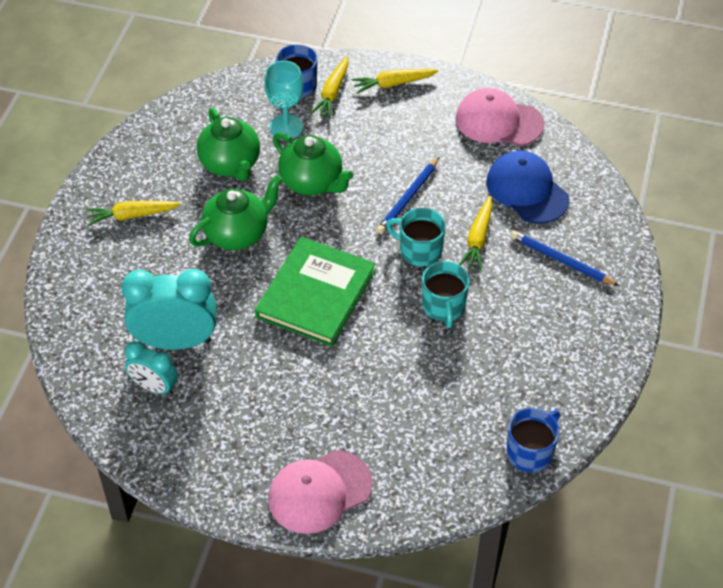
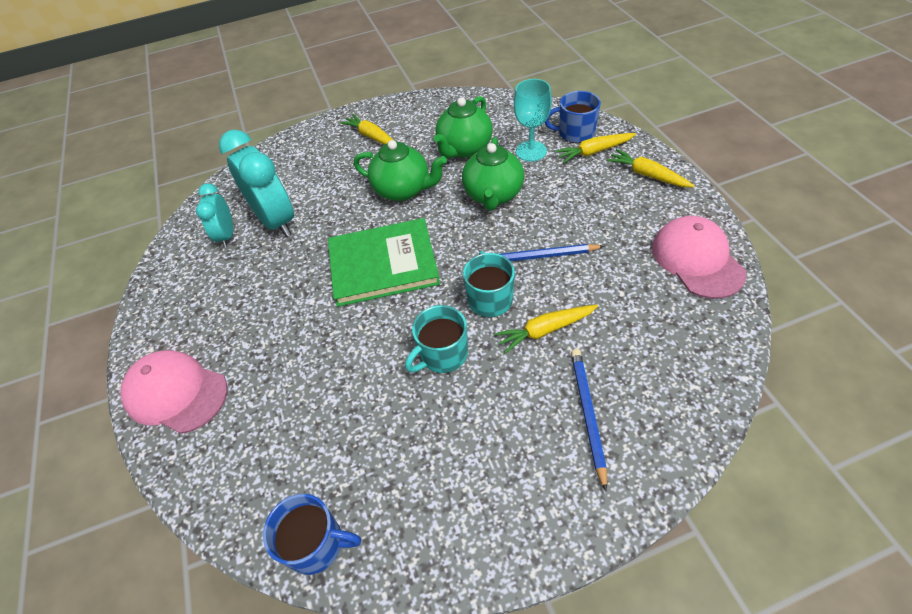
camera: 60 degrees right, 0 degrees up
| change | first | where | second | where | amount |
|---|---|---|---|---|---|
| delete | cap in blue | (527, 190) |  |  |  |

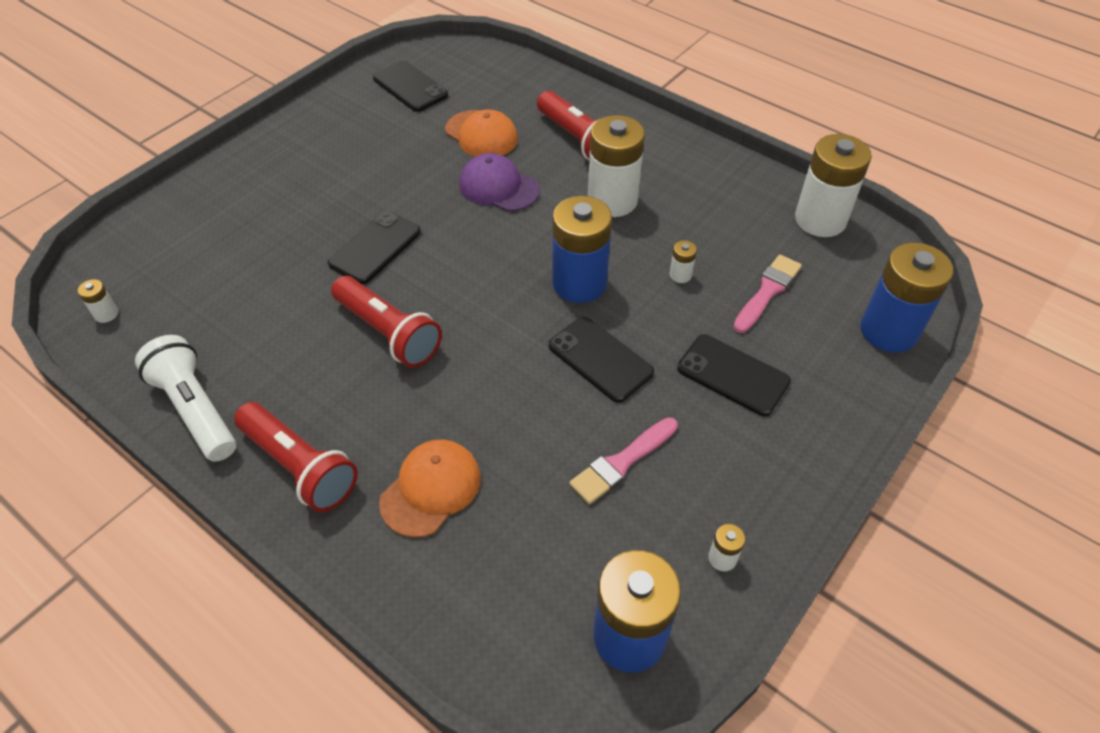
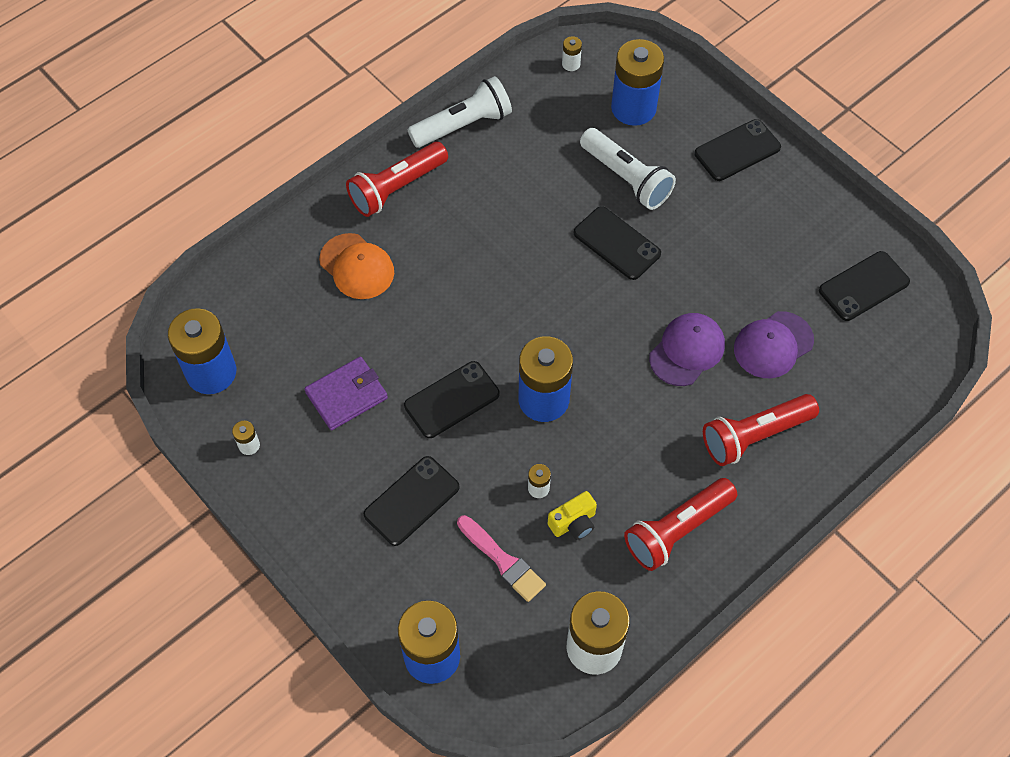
camera: 100 degrees right, 10 degrees up
| change | first | where | second | where | amount |
|---|---|---|---|---|---|
| recolor | cap in orange | (481, 134) | cap in purple | (773, 345) |  |
| delete | battery in white | (612, 200) |  |  |  |
| move | flashlight in red | (388, 333) |  | (677, 530) |  |
| replace | brush in pink | (621, 463) | wallet in purple | (346, 395) |  |
| insert |  |  | battery in blue | (633, 108) |  |
| insert |  |  | phone in black | (737, 150) |  |
| insert |  |  | flashlight in white | (626, 178) |  |
| insert |  |  | camera in yellow | (573, 523) |  |

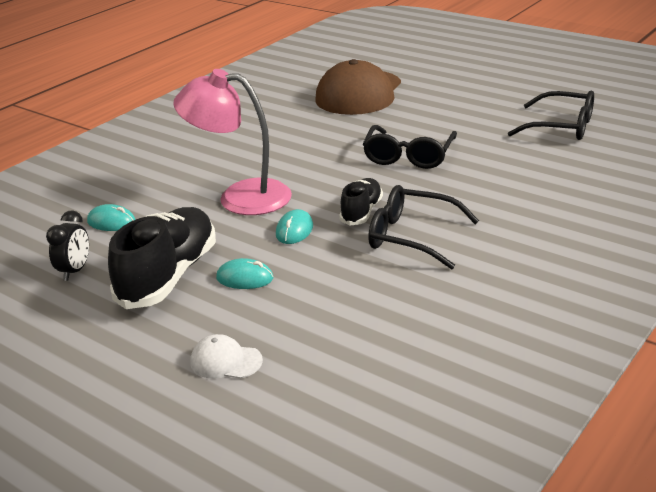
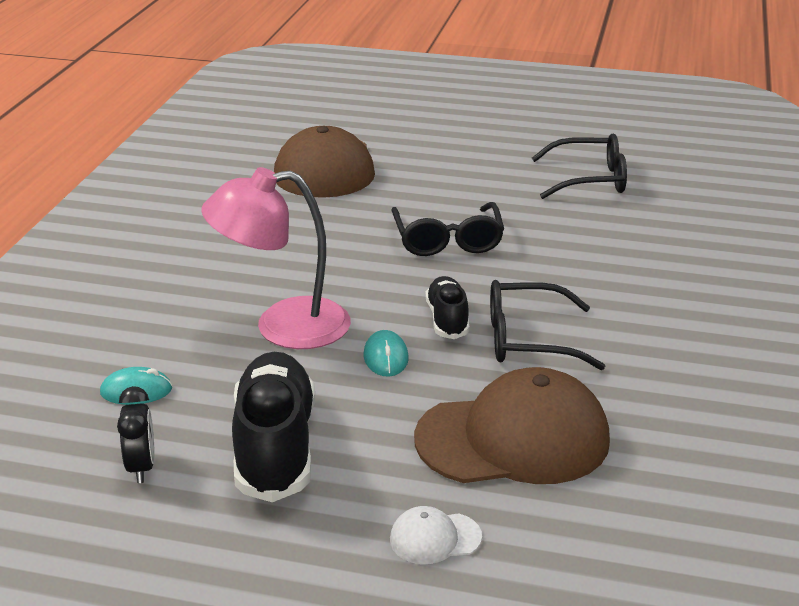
camera: 25 degrees left, 0 degrees up
| change | first | where | second | where | amount |
|---|---|---|---|---|---|
| delete | mouse in turquoise | (245, 278) |  |  |  |
| insert |  |  | cap in brown | (513, 439) |  |

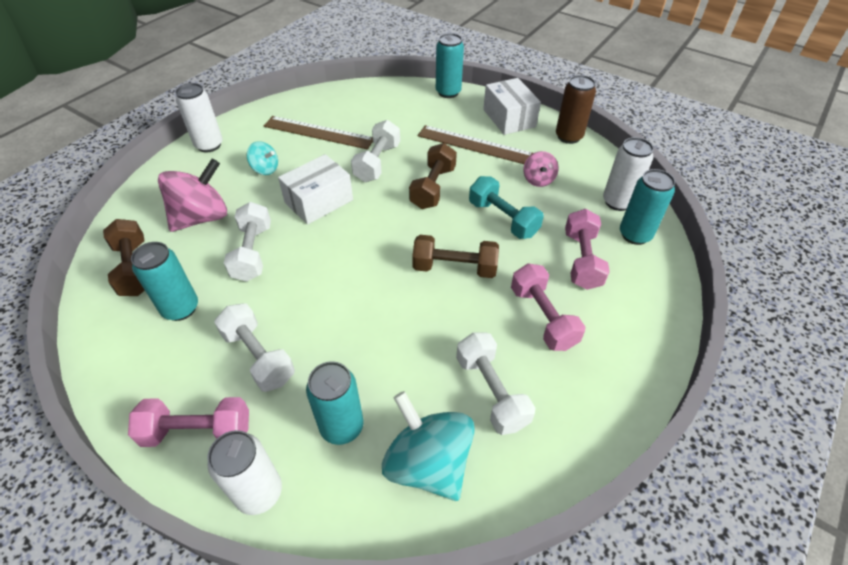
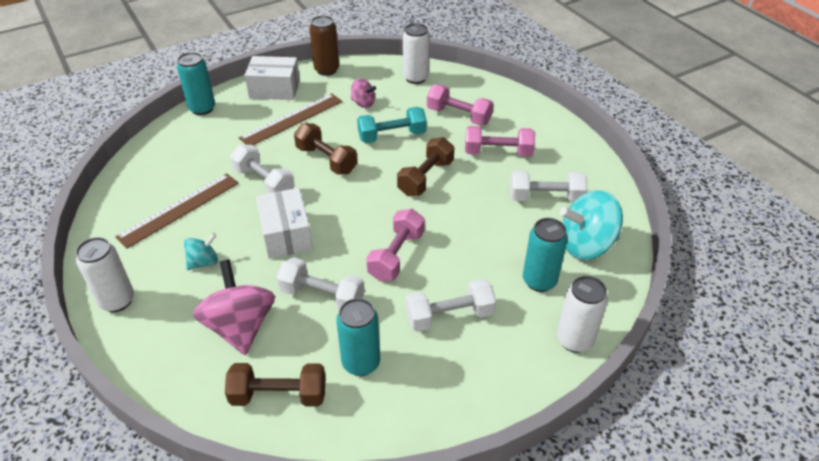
camera: 65 degrees left, 5 degrees down
| change | first | where | second | where | amount |
|---|---|---|---|---|---|
| delete | can in turquoise | (635, 235) |  |  |  |
| move | dumbbell in pink | (198, 431) |  | (396, 256) |  |

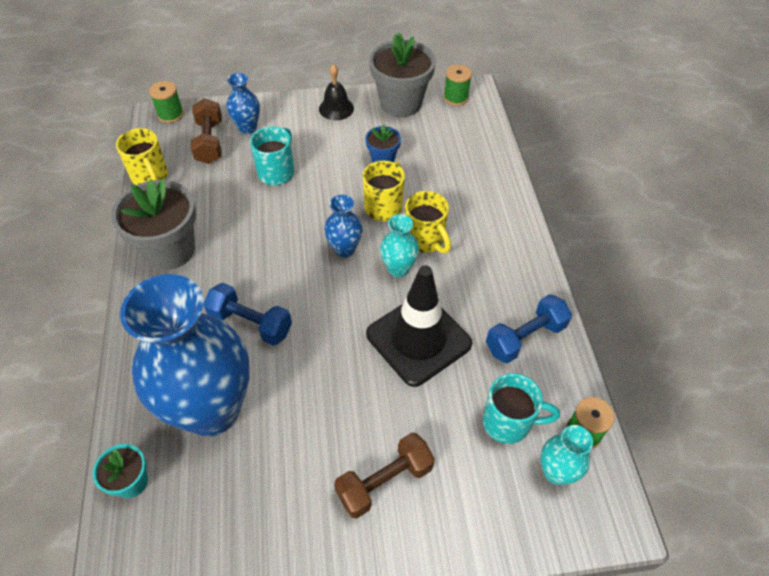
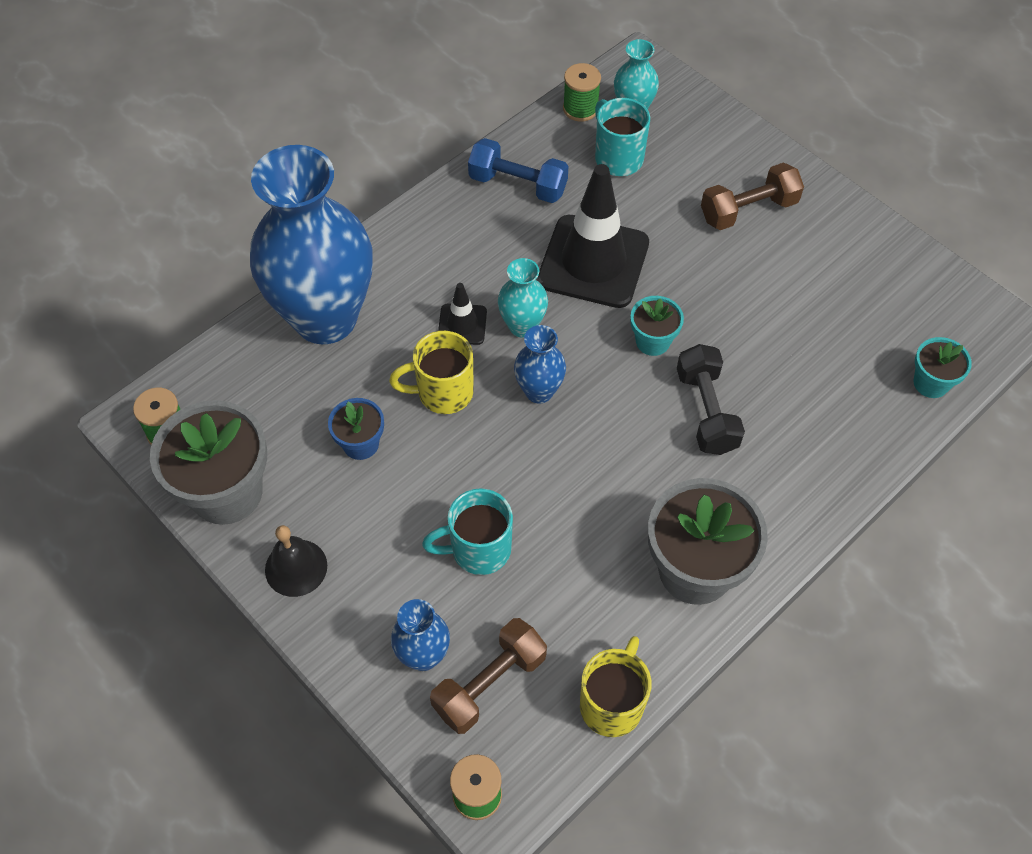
camera: 125 degrees left, 5 degrees up
| change | first | where | second | where | amount |
|---|---|---|---|---|---|
| replace | mug in yellow | (425, 240) | traffic cone in black | (462, 324) |  |
| move | vase in blue | (211, 410) |  | (325, 318) |  |
| recolor | dumbbell in blue | (250, 323) | dumbbell in black | (706, 411) |  |
| rotate | dumbbell in brown | (384, 481) |  | (748, 210) | 45 degrees counterclockwise |
| insert |  |  | flower pot in turquoise | (653, 341) |  |

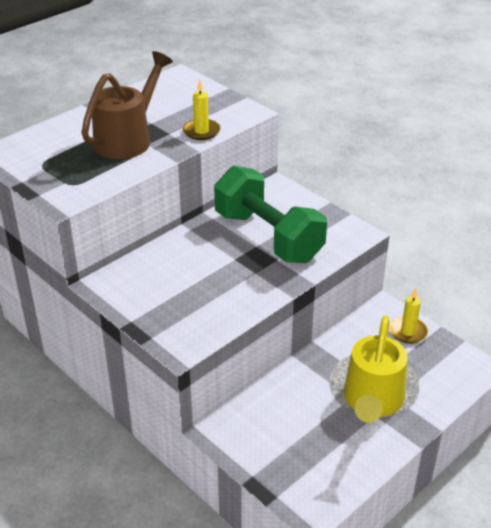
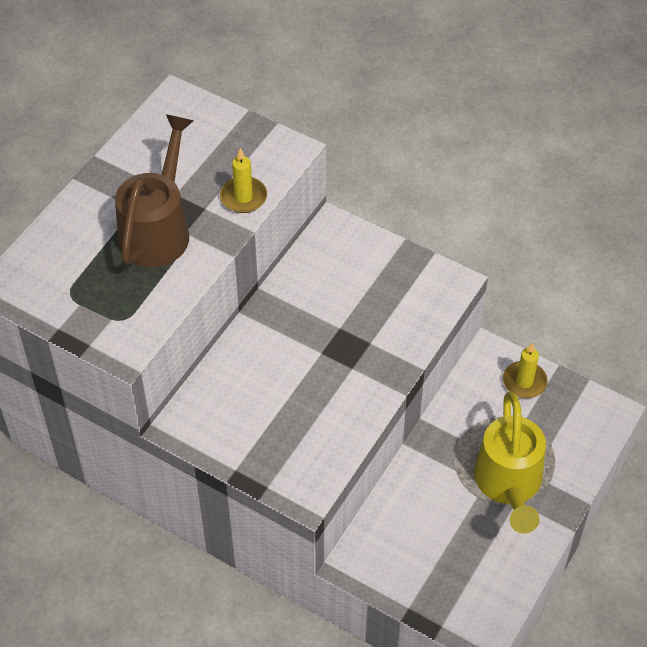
camera: 15 degrees left, 15 degrees up
| change | first | where | second | where | amount |
|---|---|---|---|---|---|
| delete | dumbbell in green | (268, 236) |  |  |  |

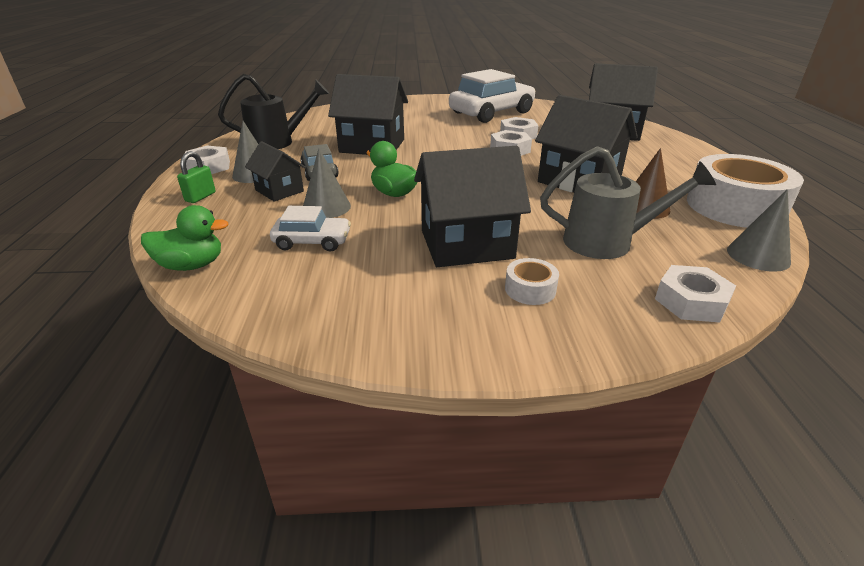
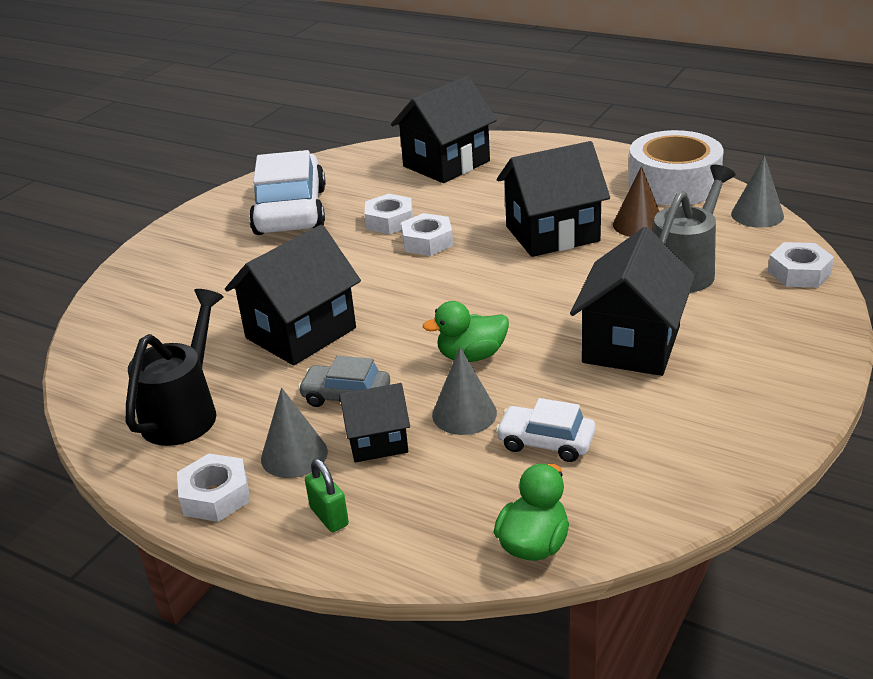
camera: 55 degrees left, 0 degrees up
| change | first | where | second | where | amount |
|---|---|---|---|---|---|
| rotate | car in white | (312, 241) |  | (546, 442) | 105 degrees counterclockwise |
| delete | tape in white | (530, 289) |  |  |  |

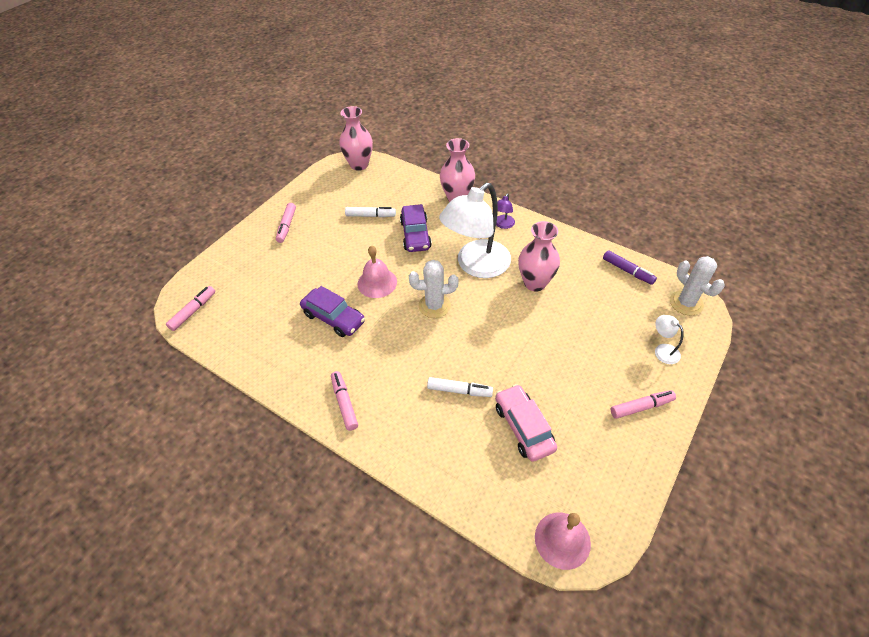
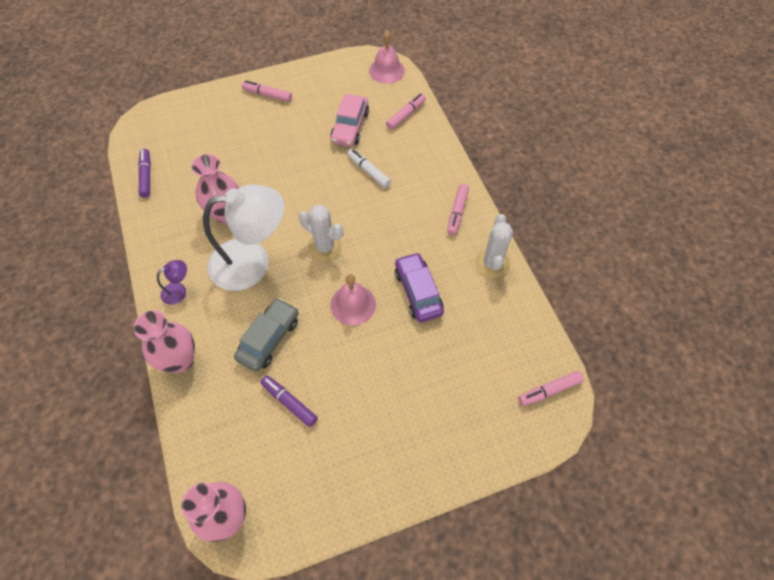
camera: 145 degrees left, 10 degrees up
| change | first | where | second | where | amount |
|---|---|---|---|---|---|
| move | marker in pink | (287, 226) |  | (406, 115) |  |
| recolor | car in purple | (415, 235) | car in grey | (269, 339) |  |
| recolor | marker in white | (370, 216) | marker in purple | (289, 402) |  |
| move | cactus in white | (686, 303) |  | (492, 263) |  |
| delete | lamp in white | (663, 350) |  |  |  |

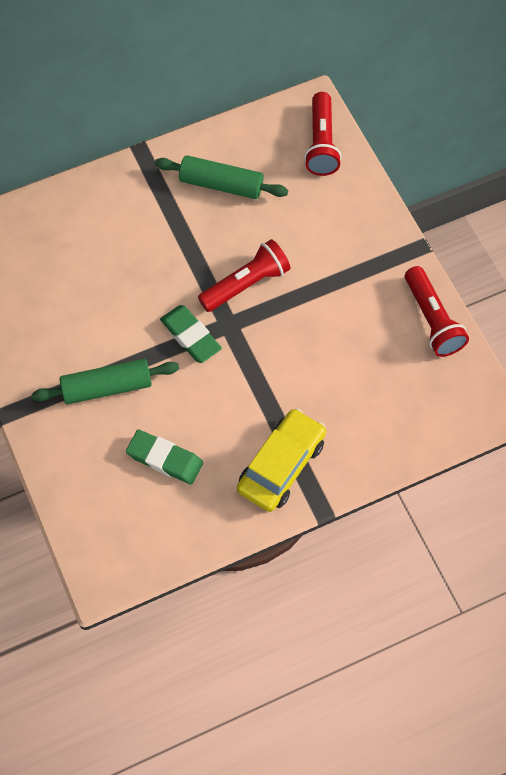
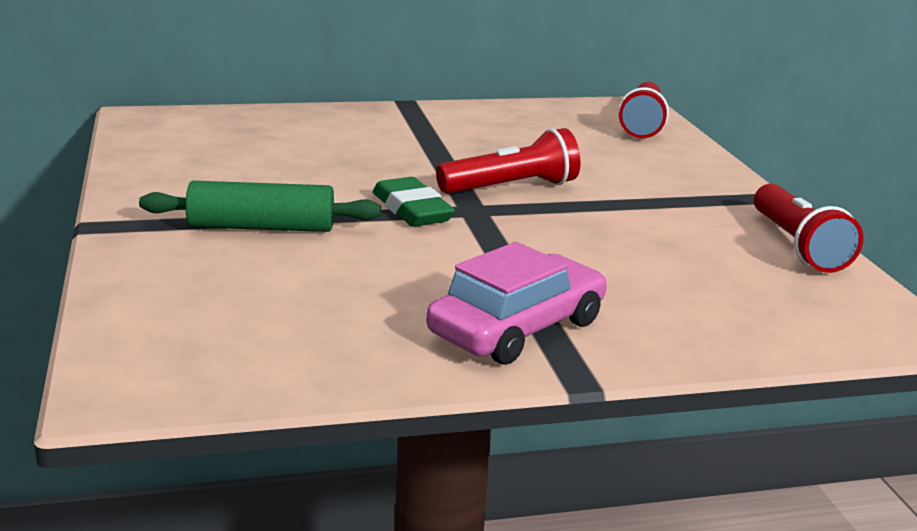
camera: 10 degrees right, 40 degrees down
| change | first | where | second | where | amount |
|---|---|---|---|---|---|
| delete | rolling pin in green | (221, 185) |  |  |  |
| recolor | car in yellow | (281, 465) | car in pink | (517, 328) |  |
| delete | eraser in green | (165, 459) |  |  |  |

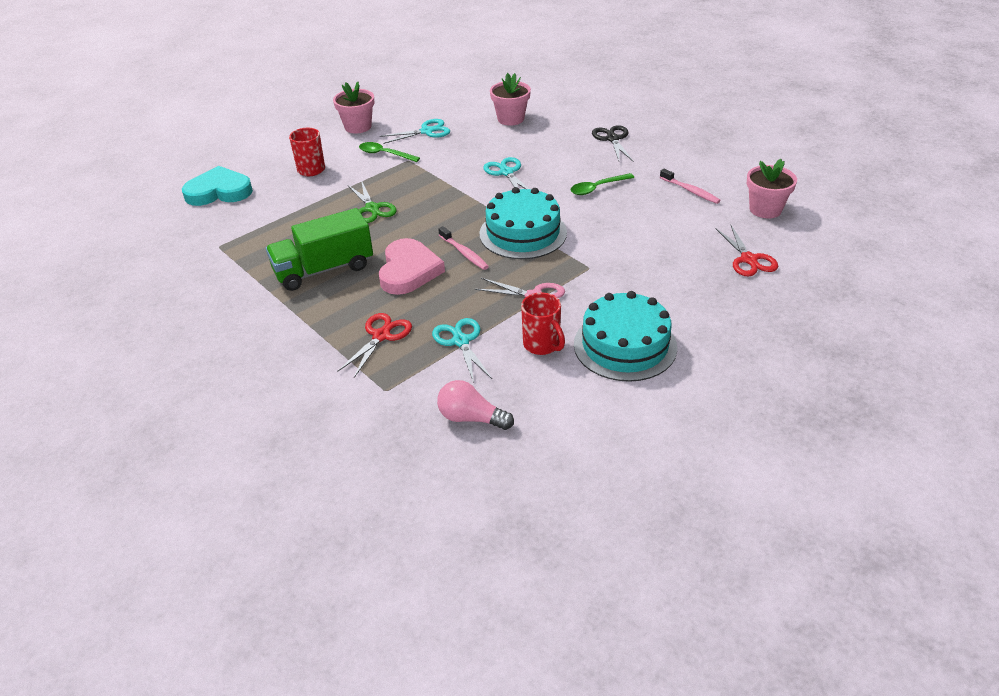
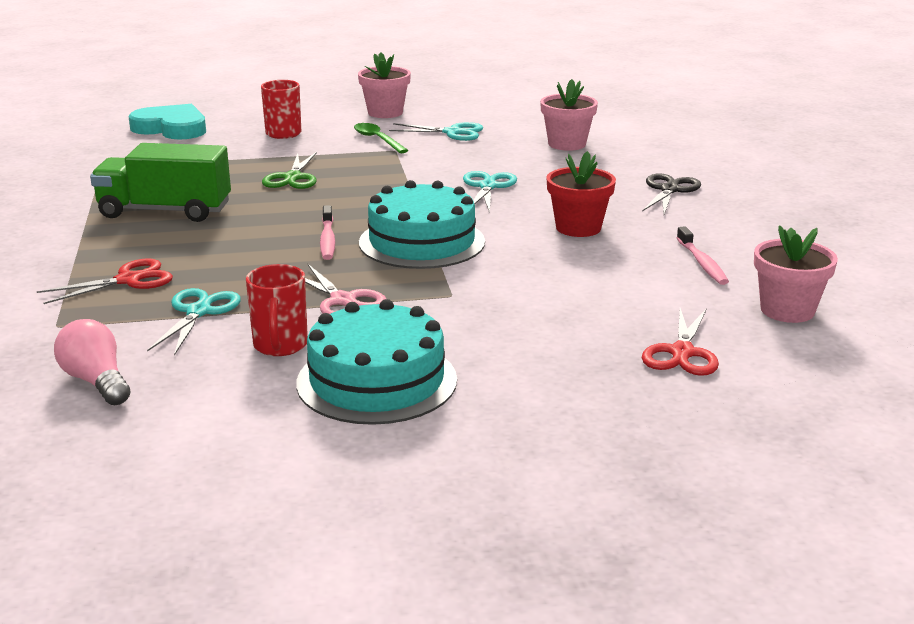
camera: 30 degrees right, 15 degrees down
| change | first | where | second | where | amount |
|---|---|---|---|---|---|
| replace | spoon in green | (597, 188) | flower pot in red | (578, 228) |  |
| delete | heart in pink | (408, 271) |  |  |  |

